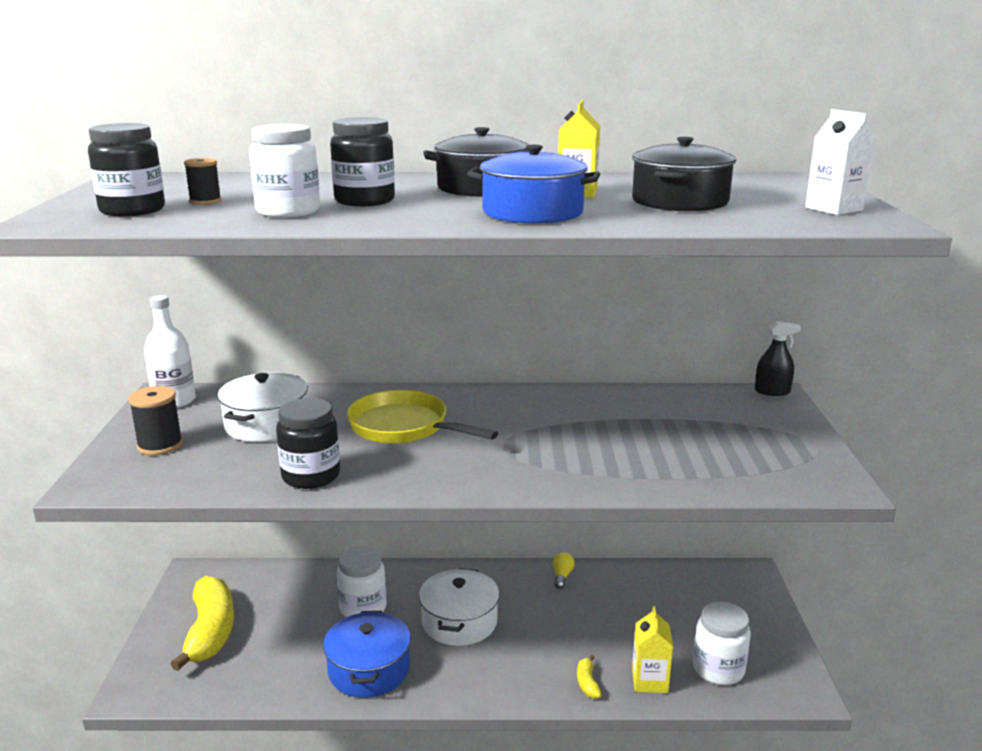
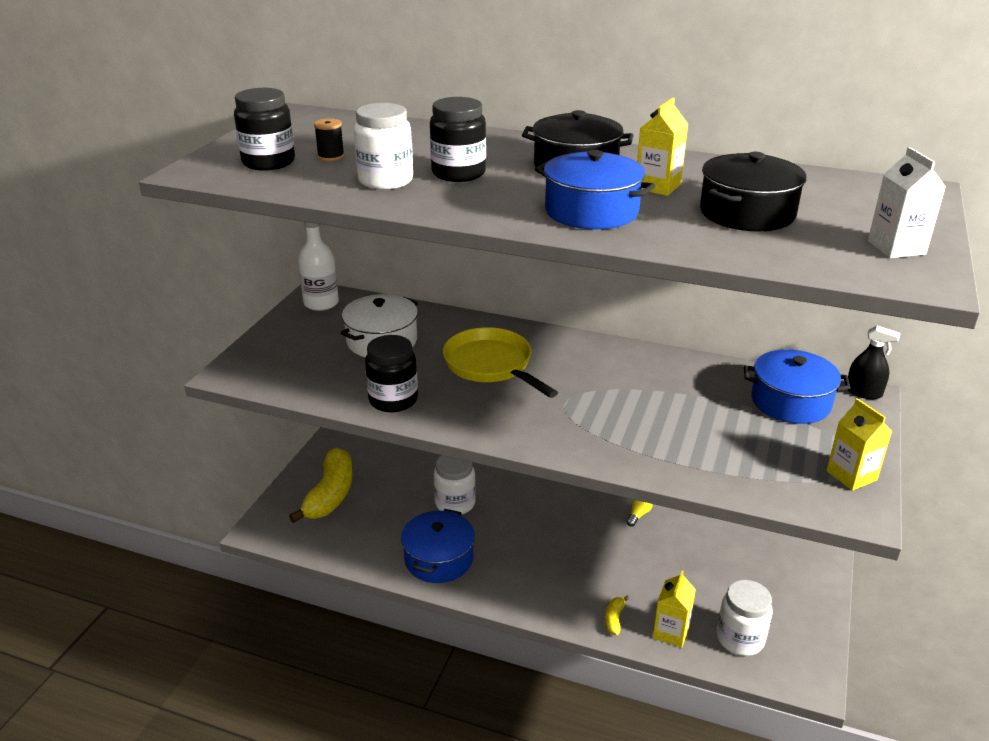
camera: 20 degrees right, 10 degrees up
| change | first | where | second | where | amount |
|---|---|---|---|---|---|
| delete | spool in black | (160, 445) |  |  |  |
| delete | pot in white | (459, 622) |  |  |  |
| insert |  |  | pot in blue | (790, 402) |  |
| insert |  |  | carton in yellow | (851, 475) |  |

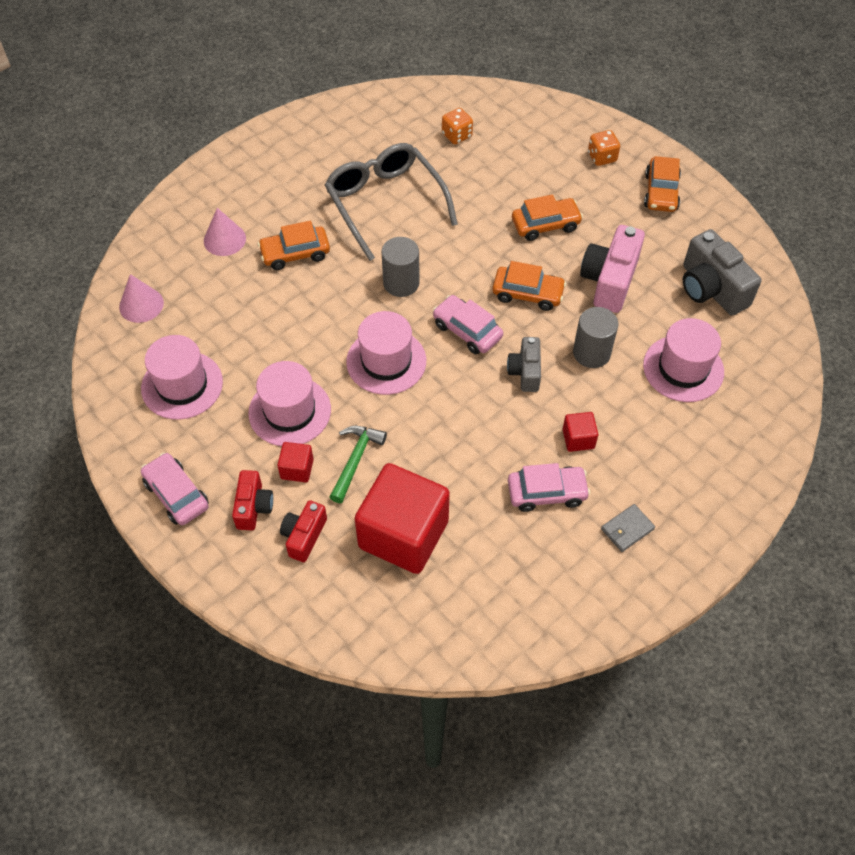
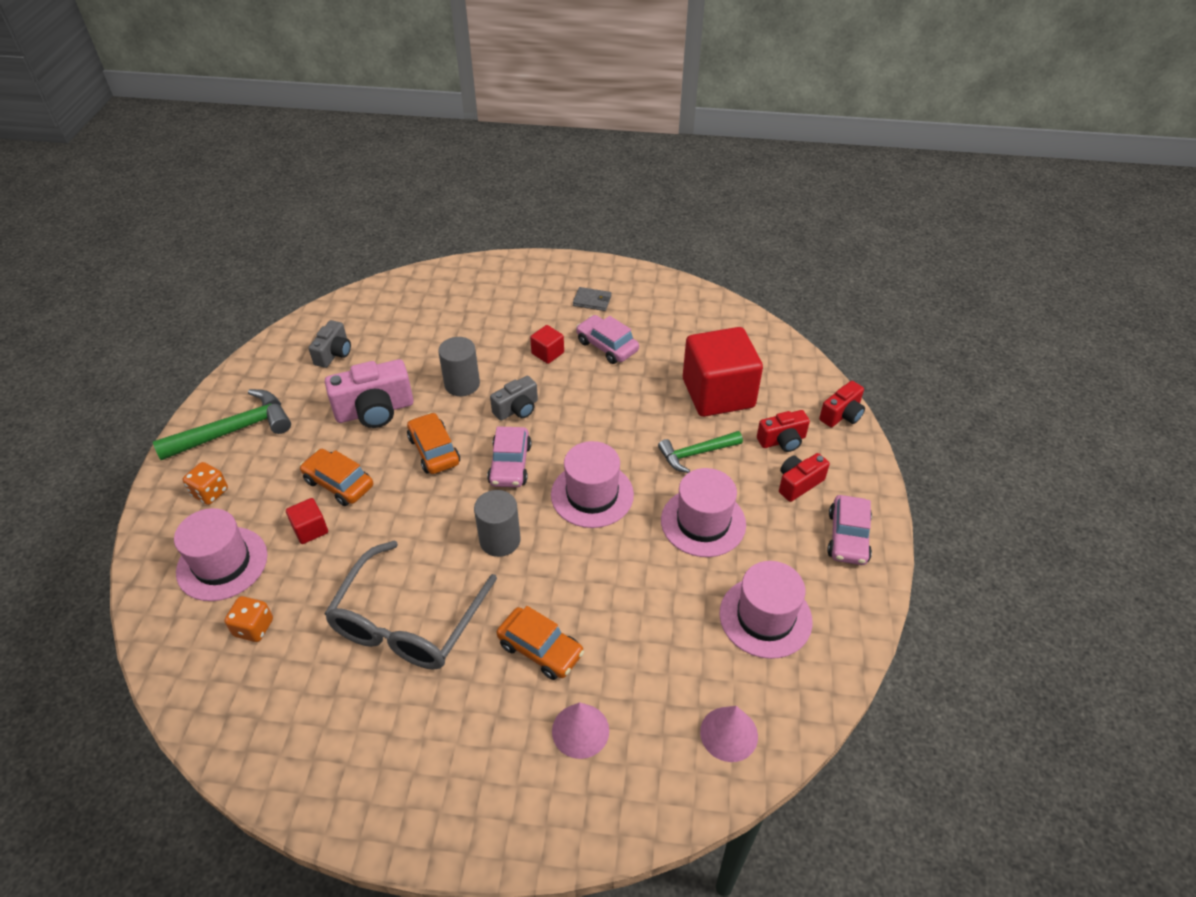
camera: 130 degrees left, 10 degrees down
| change | first | where | second | where | amount |
|---|---|---|---|---|---|
| replace | car in orange | (661, 192) | hammer in green | (234, 430) |  |
| resize | camera in grey | (711, 289) |  | (334, 353) | x0.60 |
| move | hat in pink | (683, 368) |  | (222, 563) |  |
| move | cube in red | (297, 469) |  | (310, 529) |  |
| insert |  |  | camera in red | (842, 415) |  |

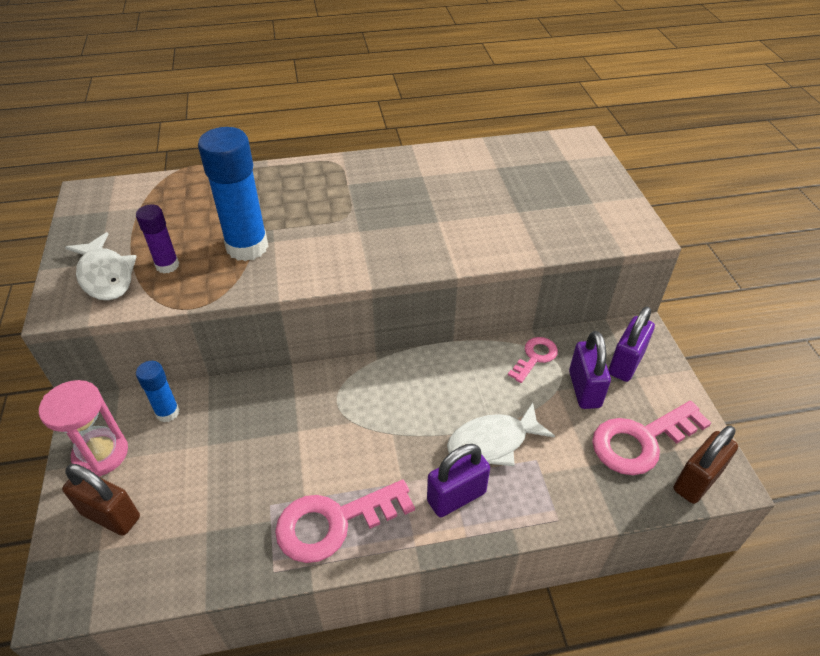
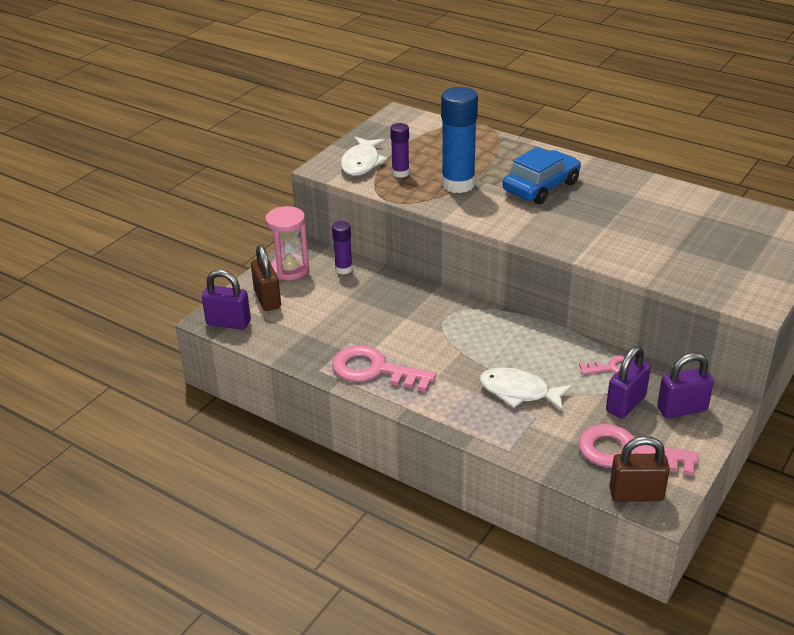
camera: 45 degrees right, 10 degrees down
| change | first | where | second | where | amount |
|---|---|---|---|---|---|
| recolor | glue stick in blue | (167, 412) | glue stick in purple | (343, 269) |  |
| move | padlock in purple | (456, 496) |  | (228, 323) |  |
| insert |  |  | car in blue | (541, 187) |  |

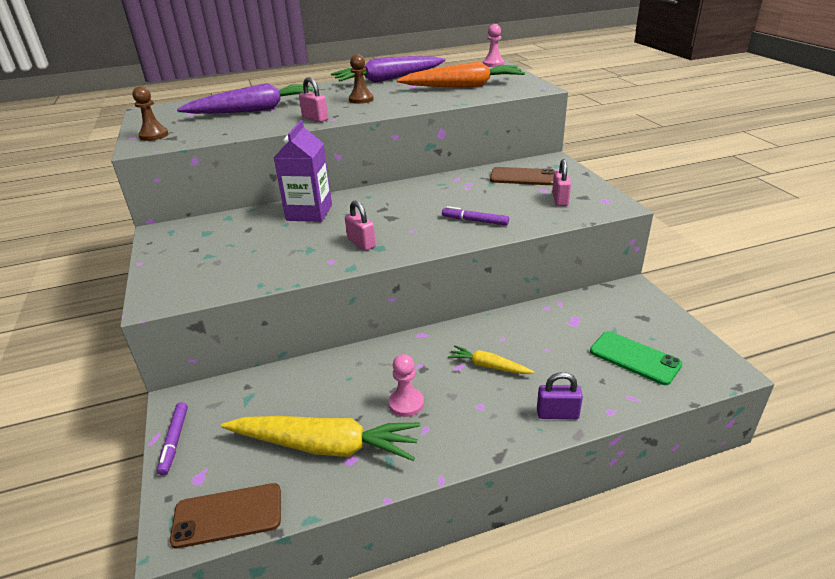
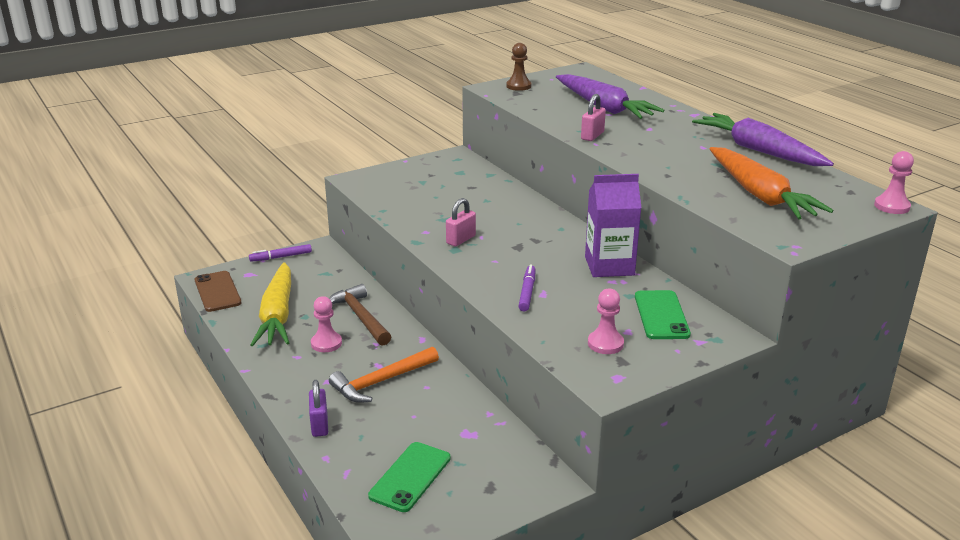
camera: 75 degrees right, 5 degrees down
| change | first | where | second | where | amount |
|---|---|---|---|---|---|
| delete | pawn in brown | (361, 99) |  |  |  |
| move | carton in purple | (309, 212) |  | (609, 266) |  |
| replace | padlock in pink | (560, 199) | pawn in pink | (605, 344) |  |
| recolor | phone in brown | (522, 177) | phone in green | (661, 315) |  |
| replace | carrot in yellow | (488, 366) | hammer in orange | (381, 381) |  |
| insert |  |  | hammer in brown | (360, 317) |  |

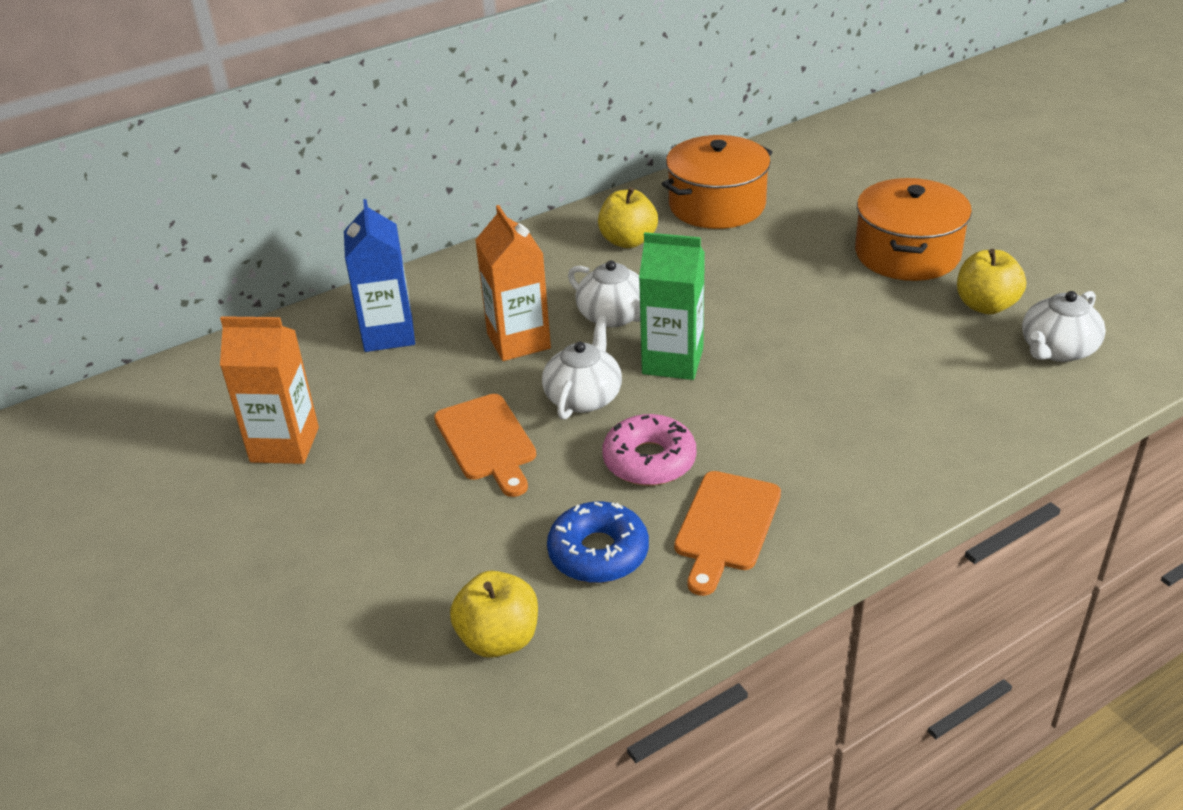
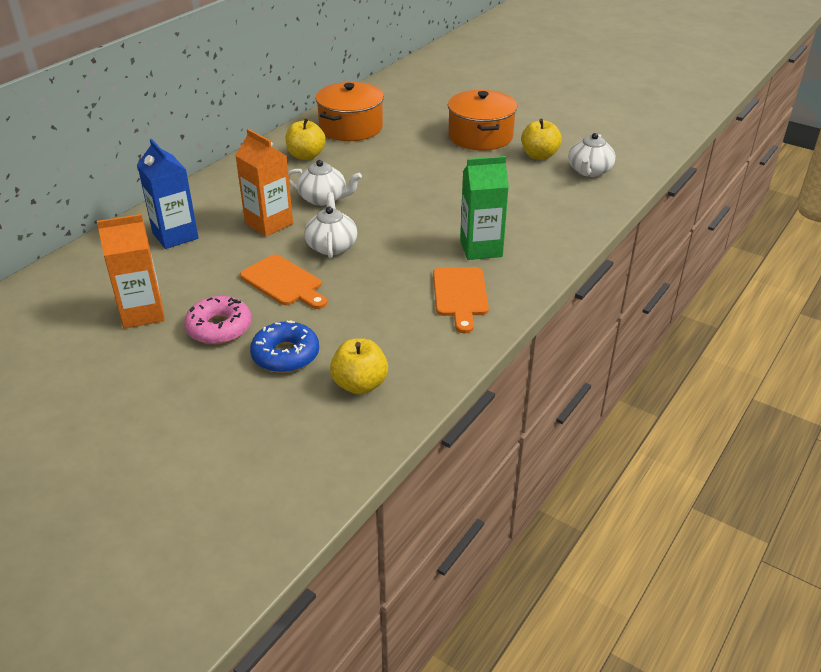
camera: 25 degrees left, 0 degrees up
| change | first | where | second | where | amount |
|---|---|---|---|---|---|
| move | carton in green | (672, 361) |  | (481, 248) |  |
| move | donut in pink | (649, 460) |  | (219, 328) |  |
| move | donut in blue | (598, 553) |  | (285, 355) |  |

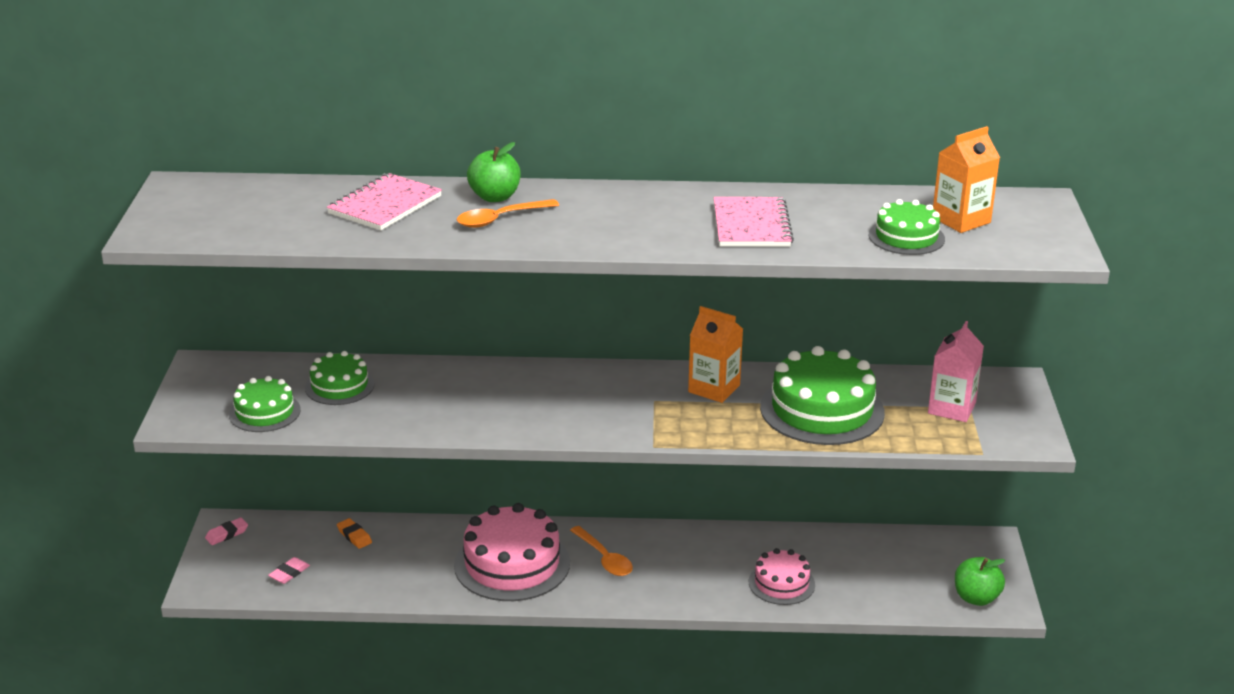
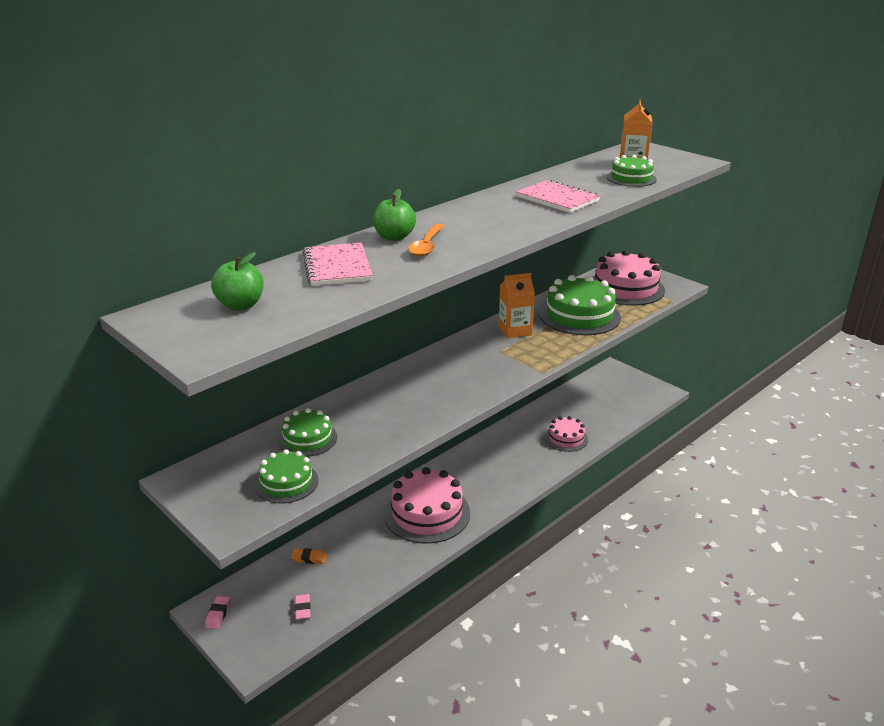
camera: 45 degrees left, 0 degrees up
| change | first | where | second | where | amount |
|---|---|---|---|---|---|
| replace | carton in pink | (951, 408) | cake in pink | (625, 288) |  |
| delete | spoon in orange | (604, 558) |  |  |  |
| move | apple in green | (976, 598) |  | (240, 305) |  |

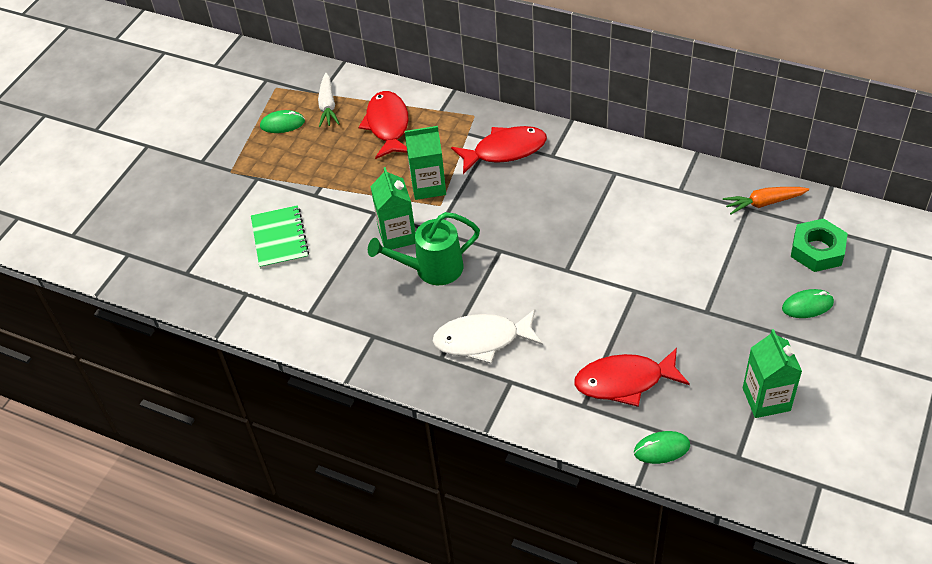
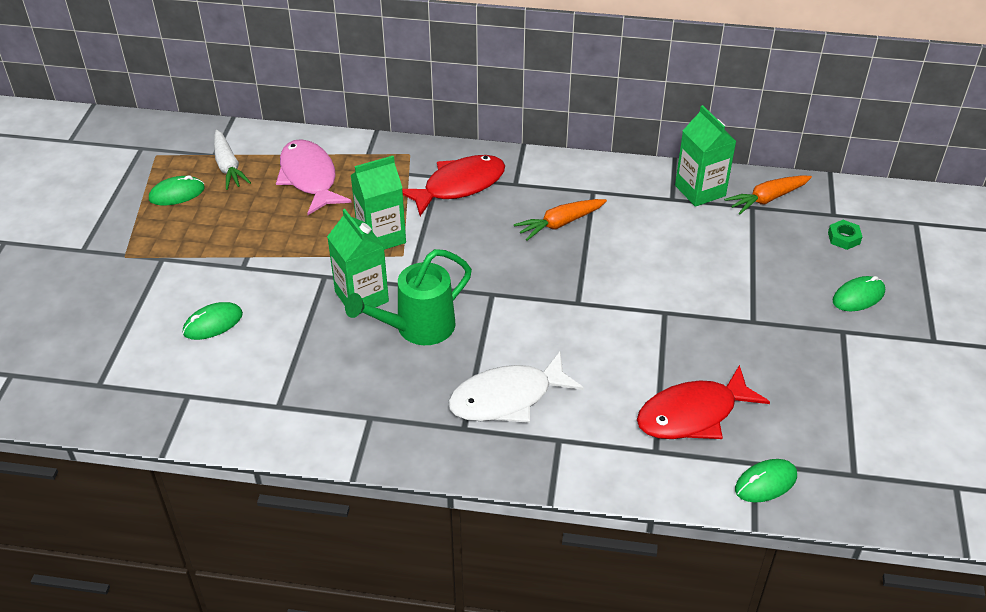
camera: 20 degrees left, 5 degrees down
| change | first | where | second | where | amount |
|---|---|---|---|---|---|
| recolor | fish in red | (388, 125) | fish in pink | (309, 178) |  |
| replace | notebook in green | (280, 238) | mouse in green | (213, 323) |  |
| resize | nut in green | (817, 250) |  | (843, 238) | x0.52 |
| move | carton in green | (766, 399) |  | (700, 190) |  |
| insert |  |  | carrot in orange | (560, 224) |  |

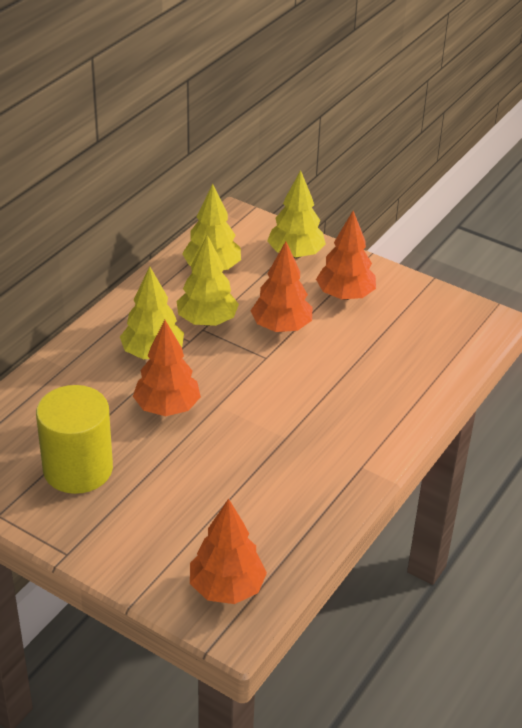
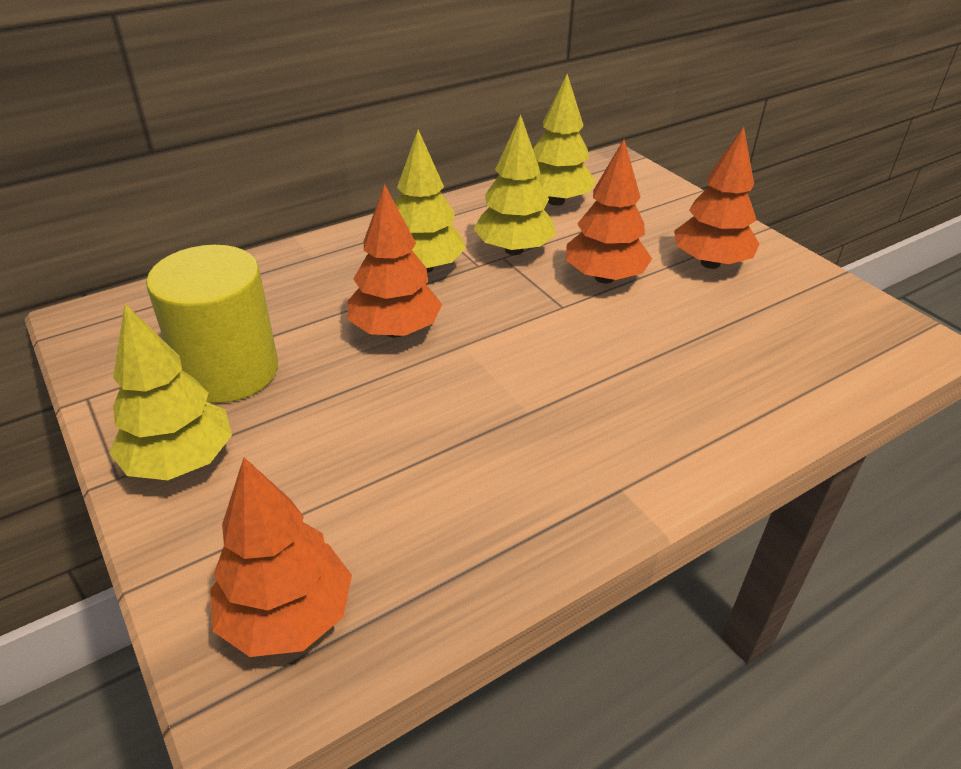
camera: 25 degrees right, 0 degrees up
| change | first | where | second | where | amount |
|---|---|---|---|---|---|
| move | tree in yellow | (295, 254) |  | (181, 461) |  |

